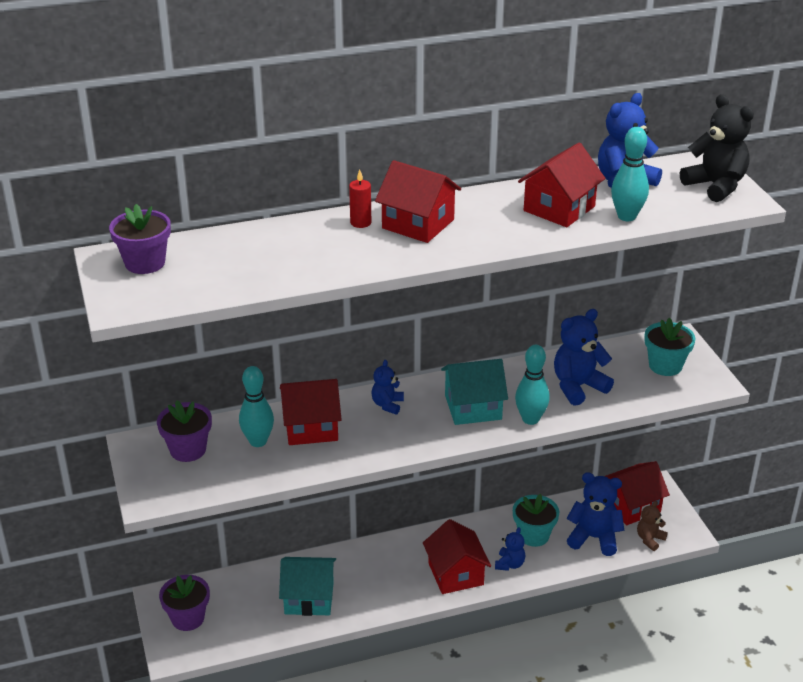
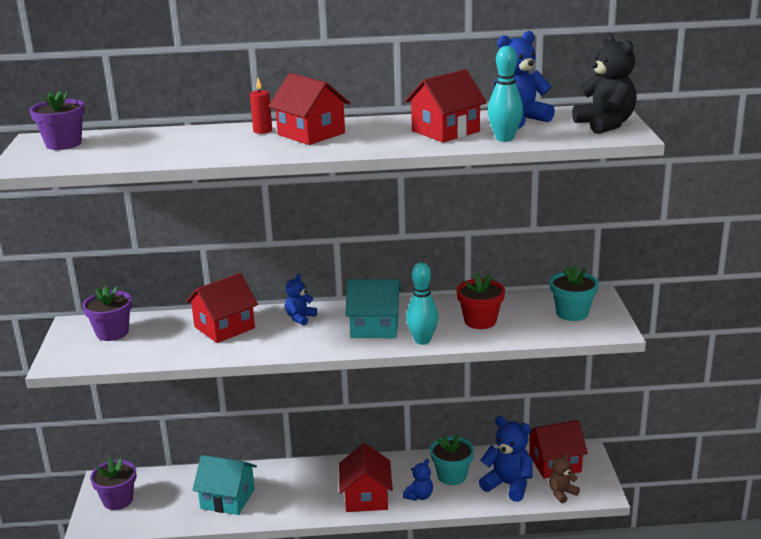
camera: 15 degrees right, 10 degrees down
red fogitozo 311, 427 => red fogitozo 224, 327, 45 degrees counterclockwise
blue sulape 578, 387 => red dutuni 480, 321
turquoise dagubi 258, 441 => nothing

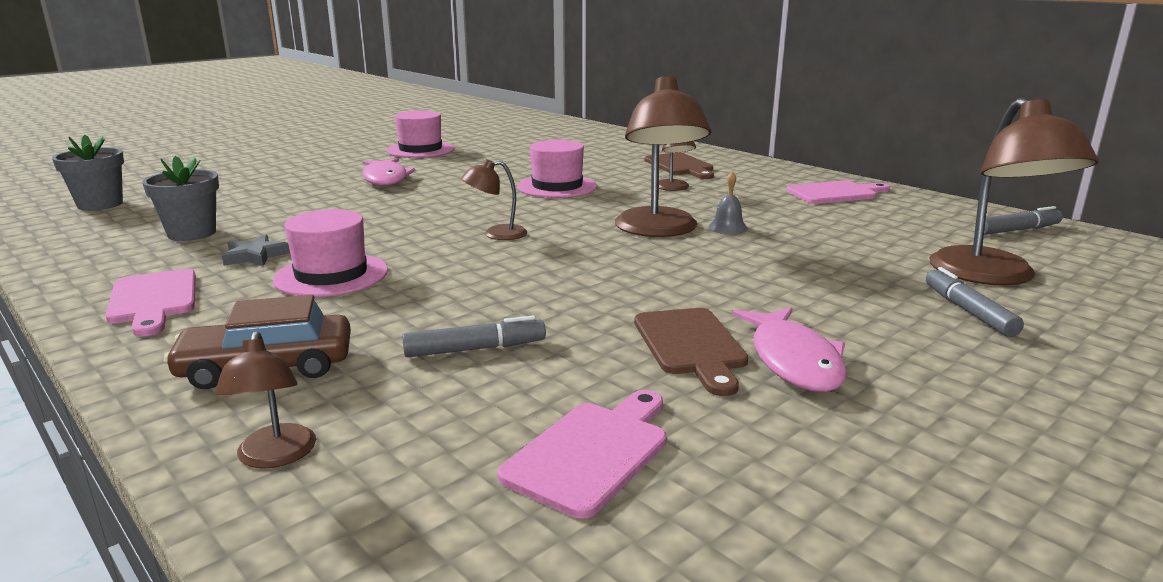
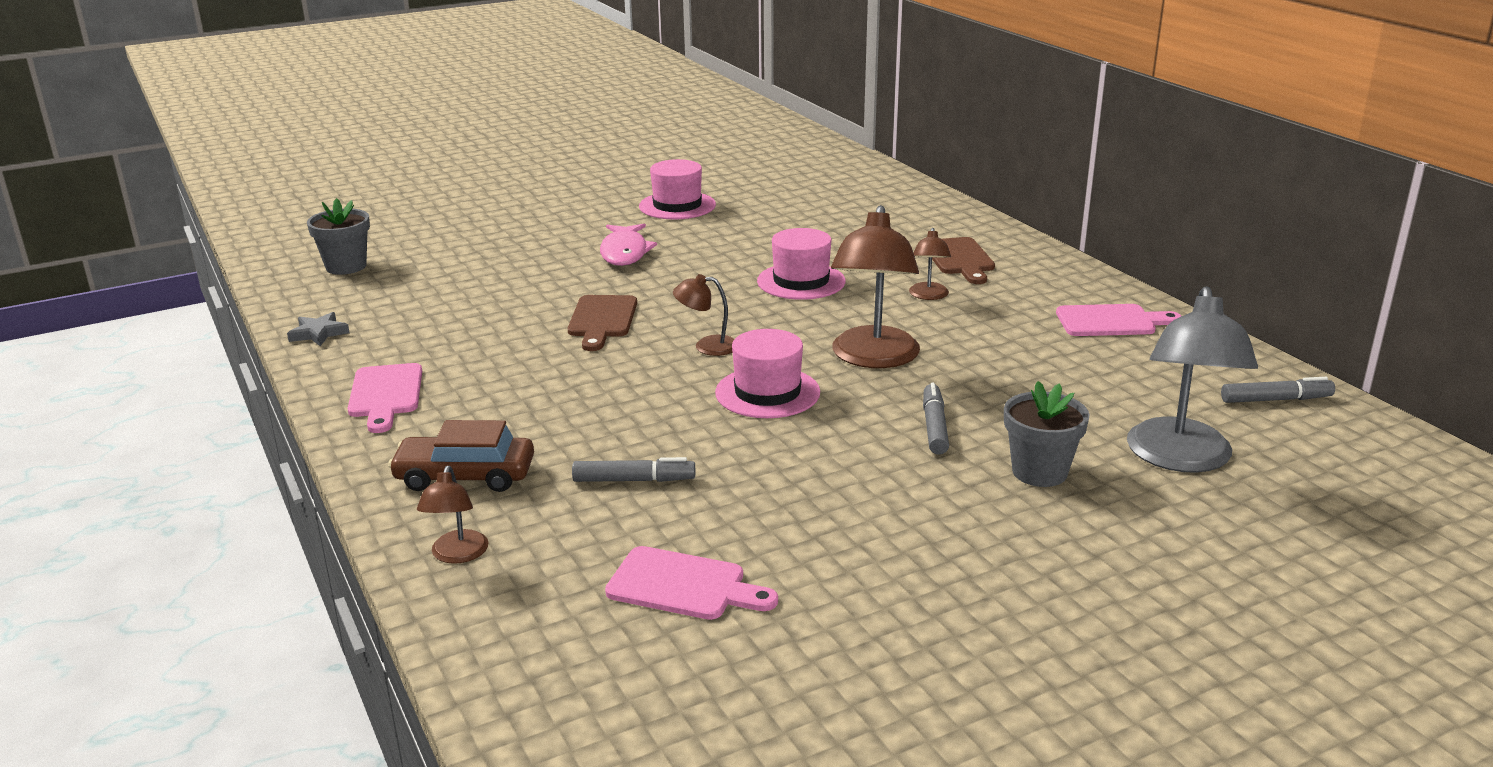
camera: 15 degrees right, 5 degrees up
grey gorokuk 255, 256 => grey gorokuk 319, 333, shifted
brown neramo 691, 345 => brown neramo 602, 320, shifted
pink neramo 591, 452 => pink neramo 683, 585, 60 degrees clockwise
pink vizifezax 331, 275 => pink vizifezax 767, 392, shifted
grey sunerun 968, 311 => grey sunerun 934, 427, shifted
grey dutuni 192, 233 => grey dutuni 1039, 472, shifted
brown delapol 991, 276 => grey delapol 1180, 459
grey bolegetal 727, 227 => nothing
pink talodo 793, 360 => nothing

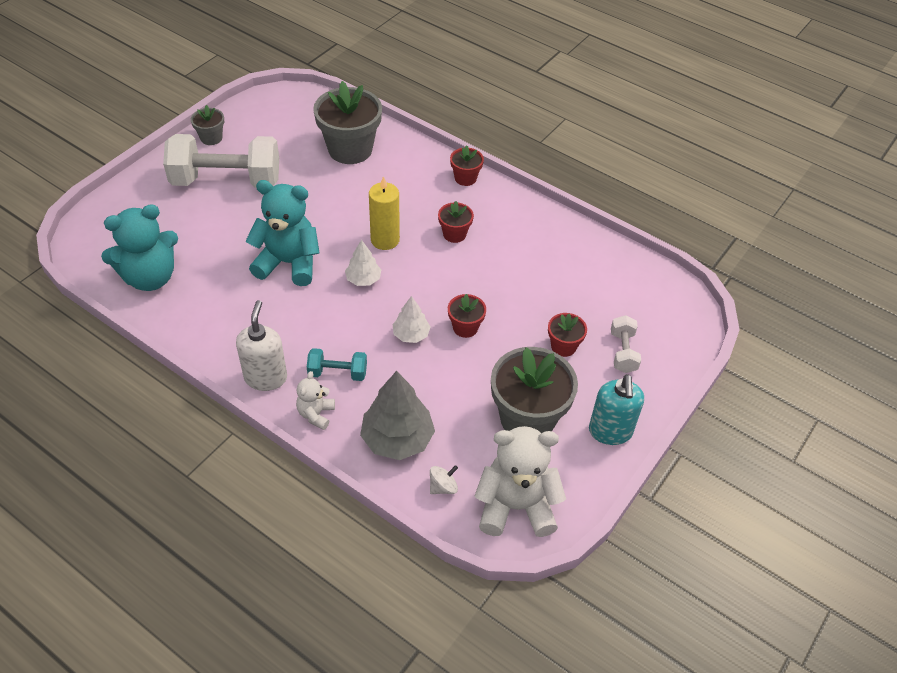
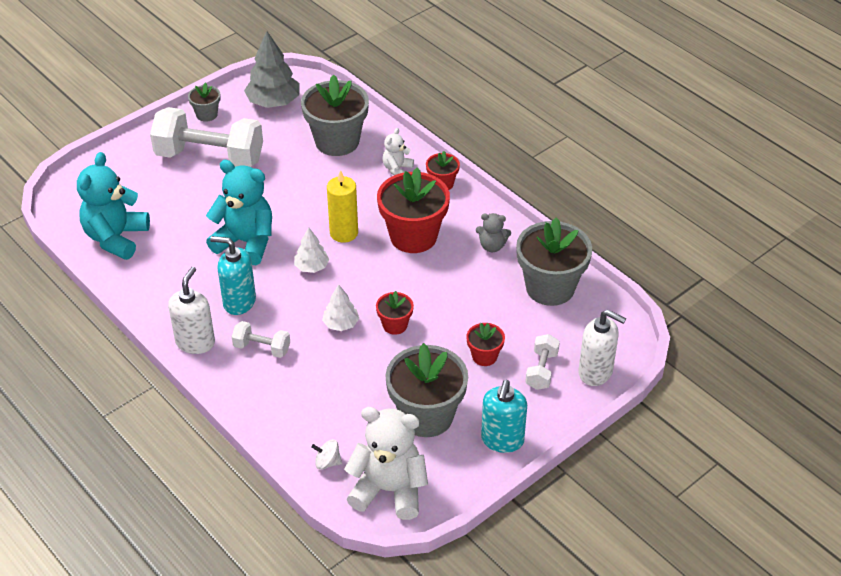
camera: 15 degrees right, 5 degrees down
turquoise sulape 150, 277 => turquoise sulape 116, 238, 120 degrees clockwise
nothing => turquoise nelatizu 239, 302
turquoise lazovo 337, 373 => white lazovo 262, 348
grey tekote 397, 439 => grey tekote 273, 102, shifted
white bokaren 443, 487 => white bokaren 327, 462, 150 degrees counterclockwise
red dutuni 454, 234 => red dutuni 413, 236, x2.03
white sulape 316, 414 => white sulape 397, 169, shifted
nothing => grey sulape 492, 246
nothing => grey dutuni 550, 287
nothing => white nelatizu 595, 372

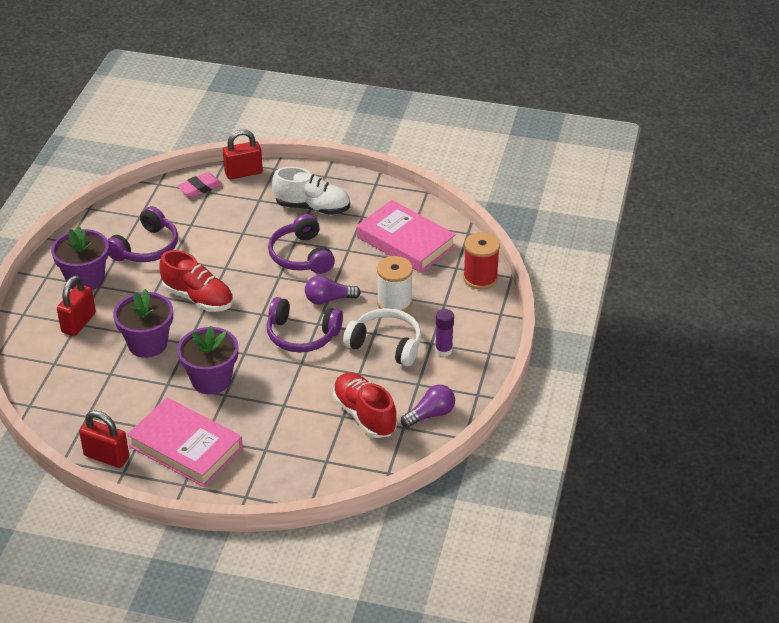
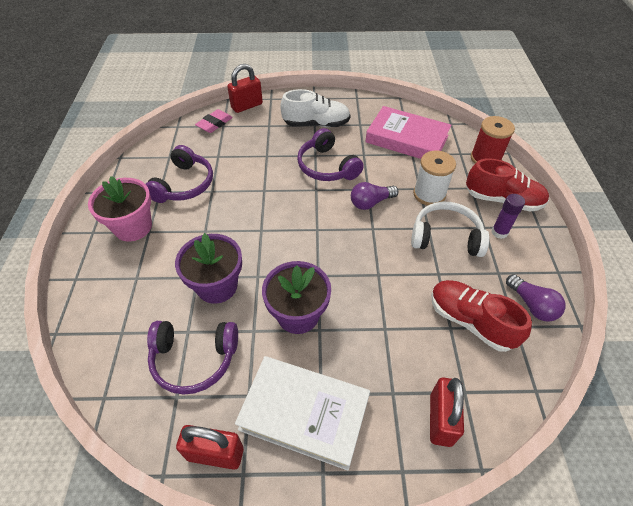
camera: 15 degrees left, 10 degrees up
purple dutuni 85, 279 => pink dutuni 133, 227
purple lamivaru 301, 335 => purple lamivaru 194, 359, shifted
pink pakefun 185, 447 => white pakefun 304, 413
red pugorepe 78, 323 => red pugorepe 440, 419, shifted
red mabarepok 198, 298 => red mabarepok 502, 200, shifted
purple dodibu 430, 414 => purple dodibu 532, 305, 105 degrees clockwise

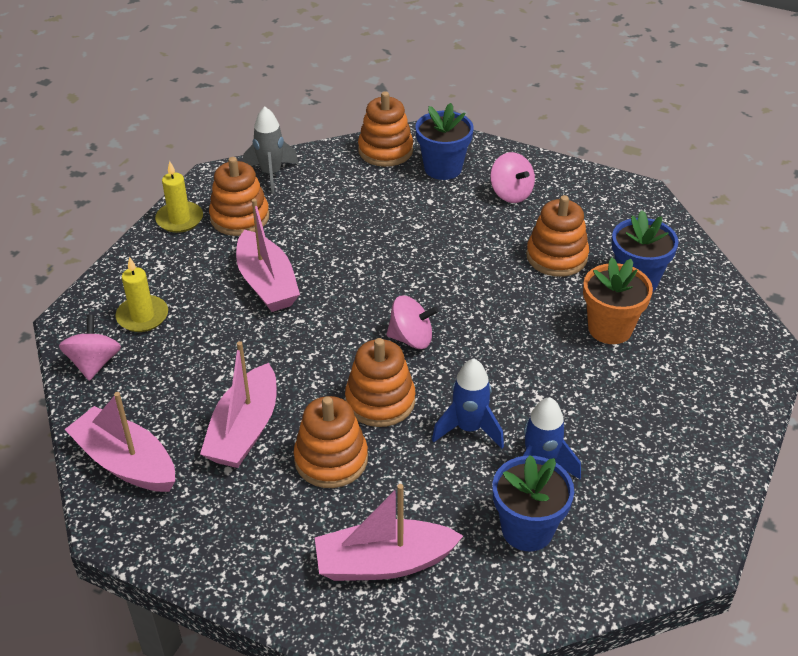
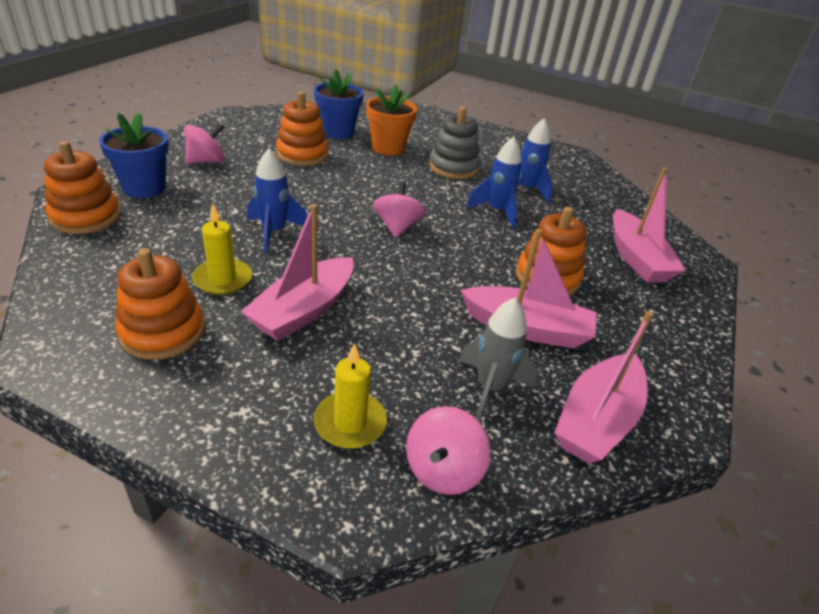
camera: 95 degrees left, 5 degrees down
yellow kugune 179, 219 => yellow kugune 223, 279, shifted
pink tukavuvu 267, 283 => pink tukavuvu 304, 310, 150 degrees clockwise
nothing => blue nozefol 274, 232
pink bokaren 94, 363 => pink bokaren 442, 470, 60 degrees counterclockwise
nothing => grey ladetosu 453, 168
grey nozefol 271, 174 => grey nozefol 490, 388, shifted
orange ladetosu 380, 401 => nothing
blue dutuni 527, 529 => nothing

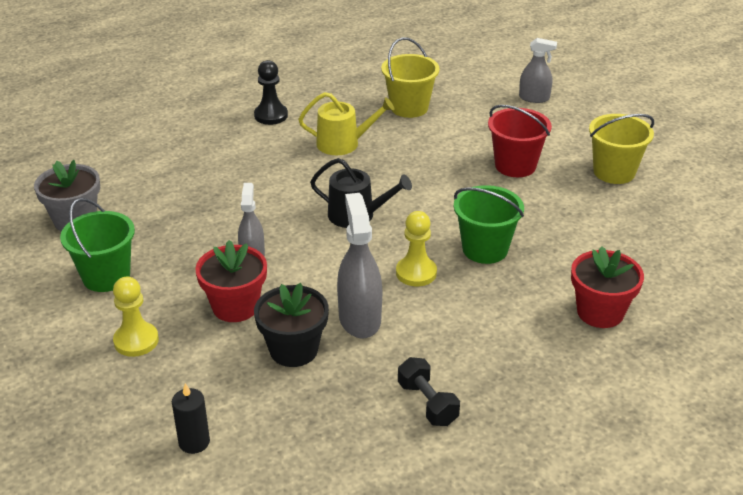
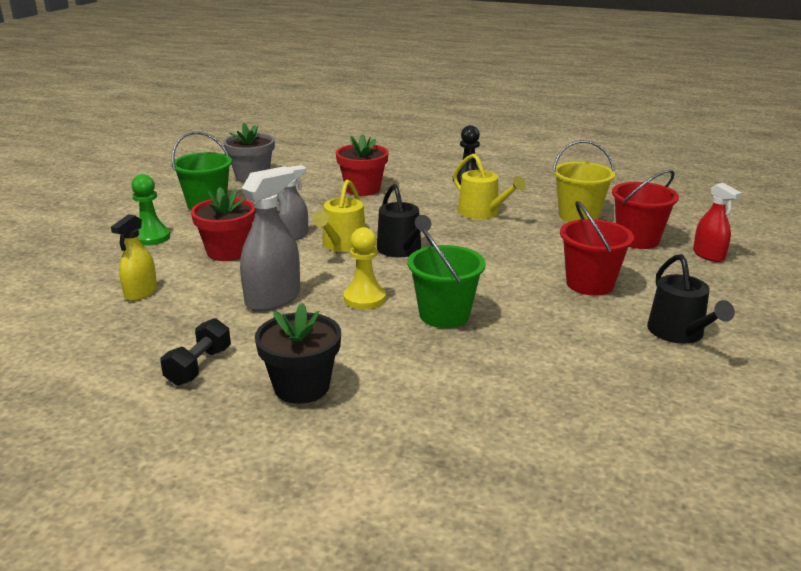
camera: 50 degrees right, 10 degrees down
nothing => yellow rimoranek 141, 293
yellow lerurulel 136, 341 => green lerurulel 151, 237
black dutuni 293, 350 => black dutuni 301, 387, shifted
nothing => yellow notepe 342, 245
red dutuni 600, 312 => red dutuni 362, 189, shifted
nothing => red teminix 637, 240
yellow teminix 614, 172 => black notepe 679, 333
grey rimoranek 534, 98 => red rimoranek 708, 255
black kugune 194, 442 => nothing

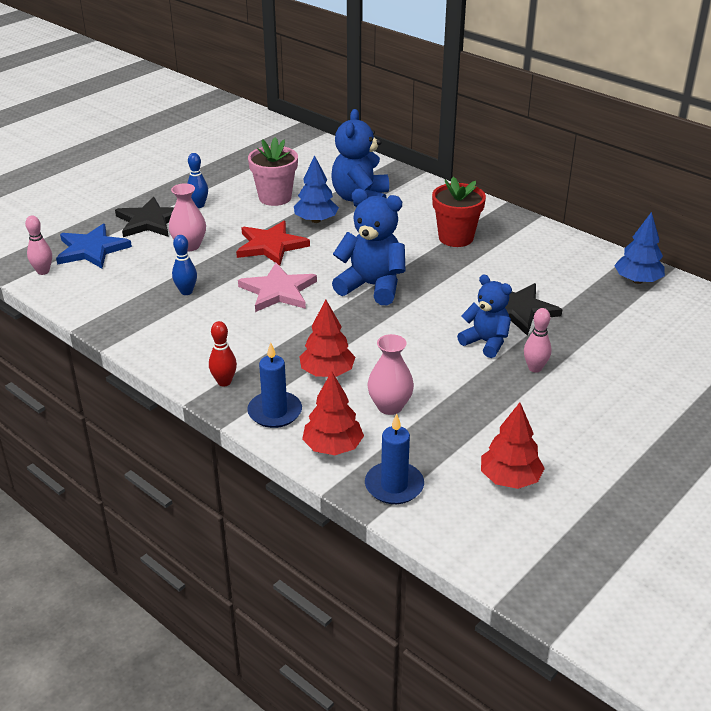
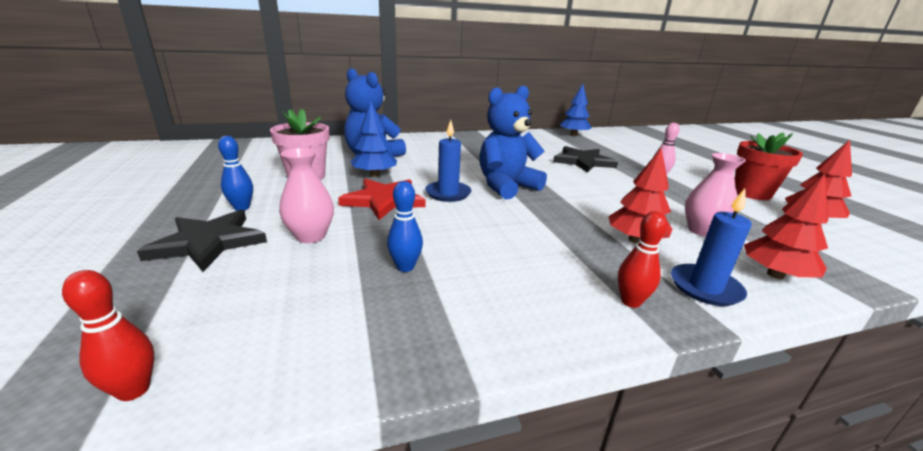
camera: 60 degrees left, 10 degrees down
pink dagubi 43, 271 => red dagubi 134, 390
blue kugune 394, 486 => blue kugune 448, 193, shifted
red dutuni 456, 238 => red dutuni 751, 193, shifted
blue gorokuk 91, 249 => nothing
pink gorokuk 278, 291 => nothing
blue sulape 486, 342 => nothing

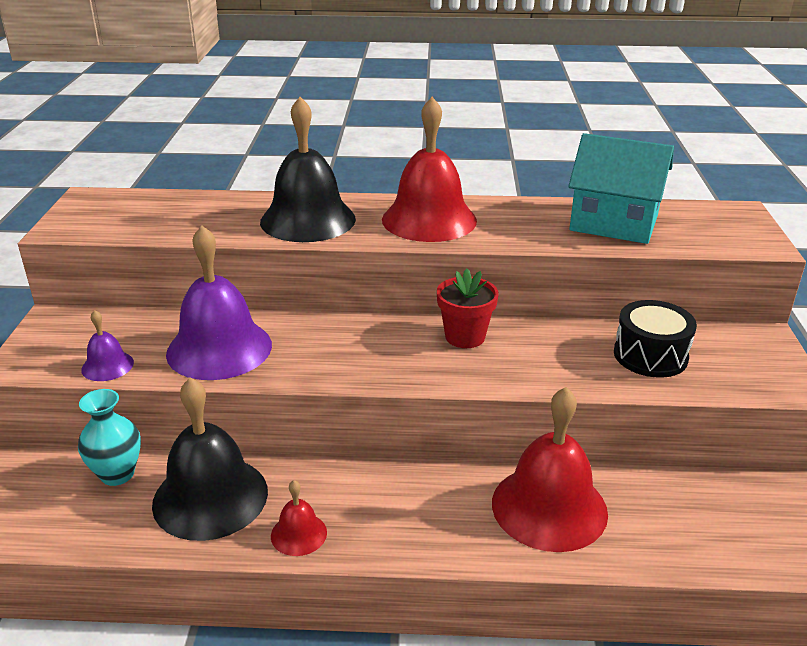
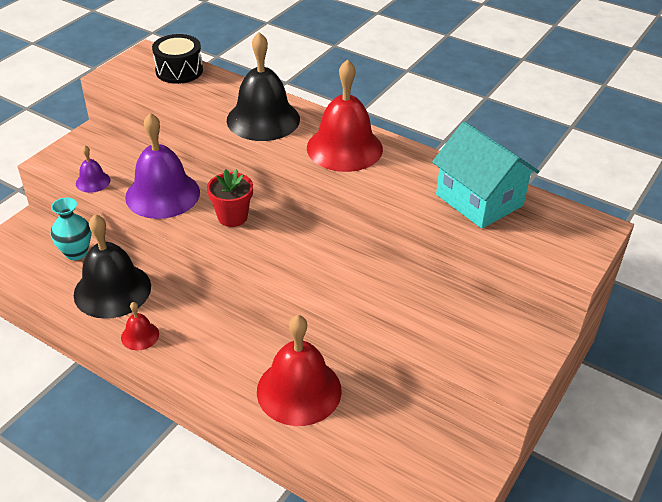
camera: 30 degrees right, 10 degrees up
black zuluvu 650, 355 => black zuluvu 179, 71, shifted
red dutuni 465, 337 => red dutuni 232, 217, shifted

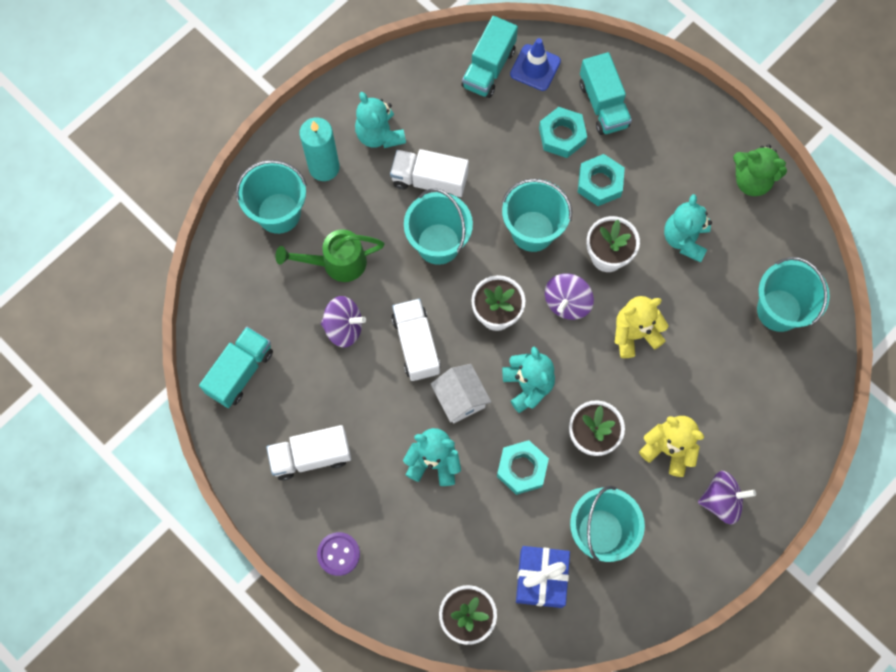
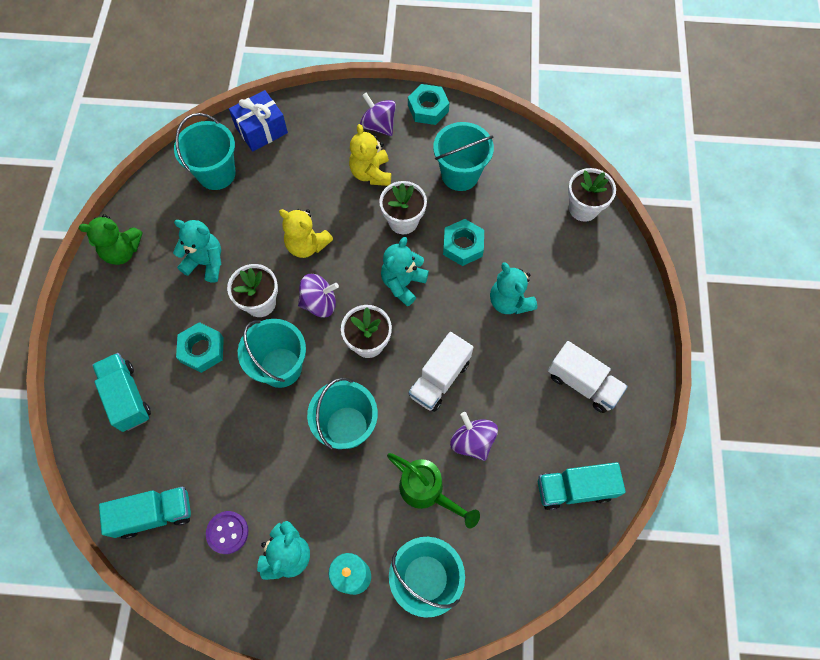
camera: 130 degrees left, 5 degrees down
green sulape 752, 180 => green sulape 122, 251, 105 degrees clockwise
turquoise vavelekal 603, 104 => turquoise vavelekal 127, 397, 60 degrees counterclockwise
turquoise sulape 684, 239 => turquoise sulape 206, 262, 135 degrees counterclockwise
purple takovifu 338, 554 => purple takovifu 227, 532, shifted
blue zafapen 541, 578 => blue zafapen 261, 130, shifted
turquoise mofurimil 562, 135 => turquoise mofurimil 428, 108, shifted
white vavelekal 429, 180 => nothing
white fogitozo 460, 398 => nothing
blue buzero 535, 68 => nothing

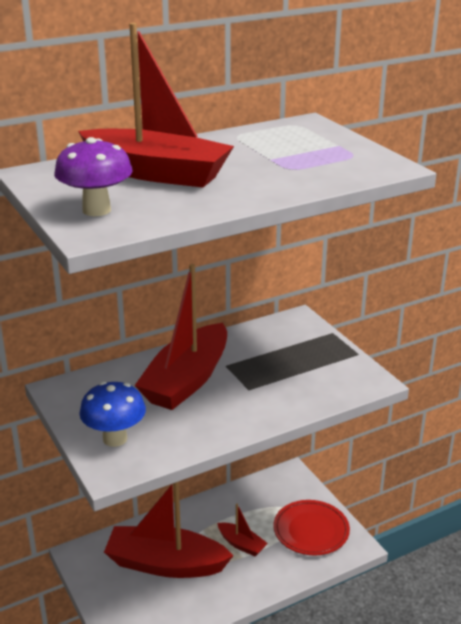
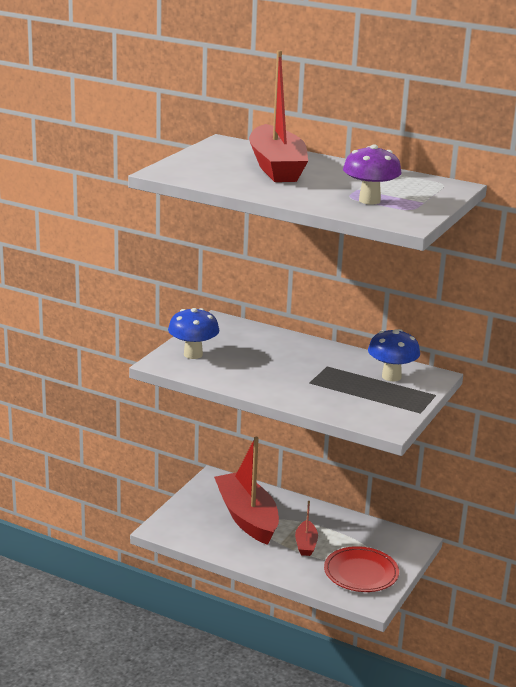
camera: 55 degrees right, 5 degrees down
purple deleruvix 96, 210 => purple deleruvix 369, 200, shifted
nothing => blue deleruvix 391, 376
red tukavuvu 187, 380 => nothing

